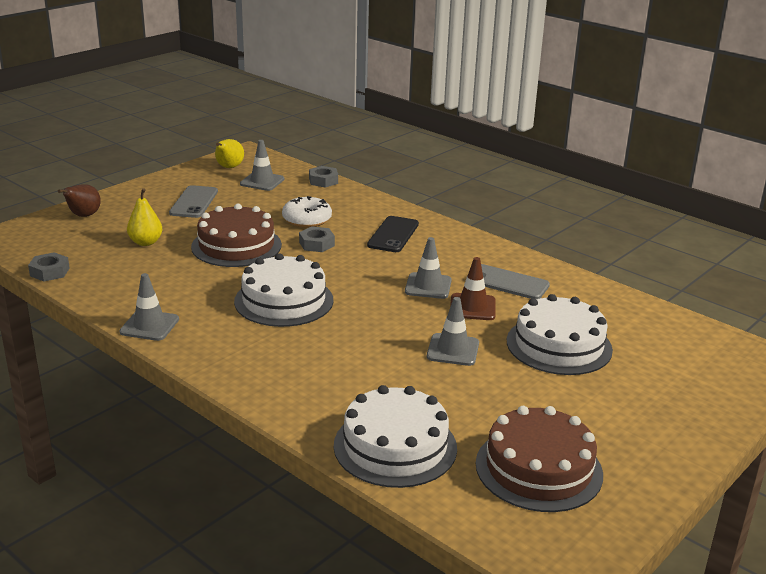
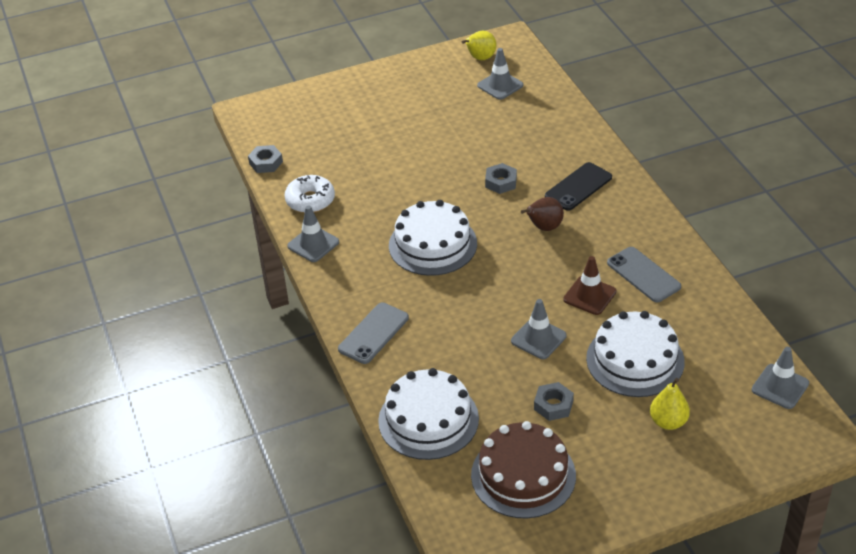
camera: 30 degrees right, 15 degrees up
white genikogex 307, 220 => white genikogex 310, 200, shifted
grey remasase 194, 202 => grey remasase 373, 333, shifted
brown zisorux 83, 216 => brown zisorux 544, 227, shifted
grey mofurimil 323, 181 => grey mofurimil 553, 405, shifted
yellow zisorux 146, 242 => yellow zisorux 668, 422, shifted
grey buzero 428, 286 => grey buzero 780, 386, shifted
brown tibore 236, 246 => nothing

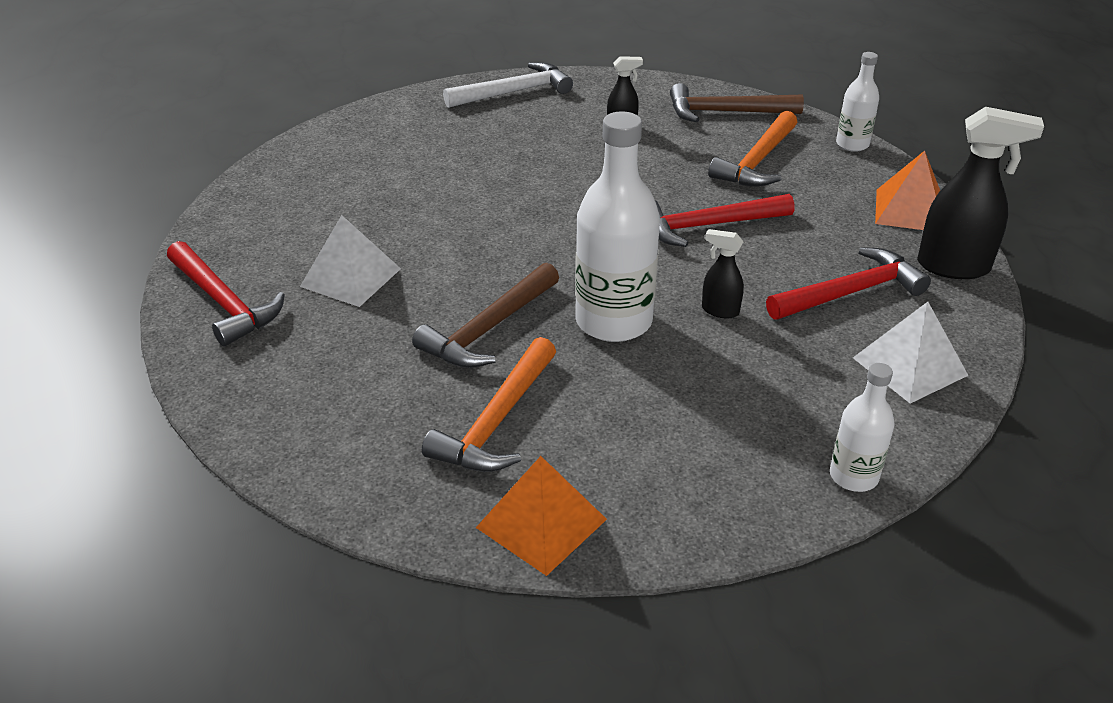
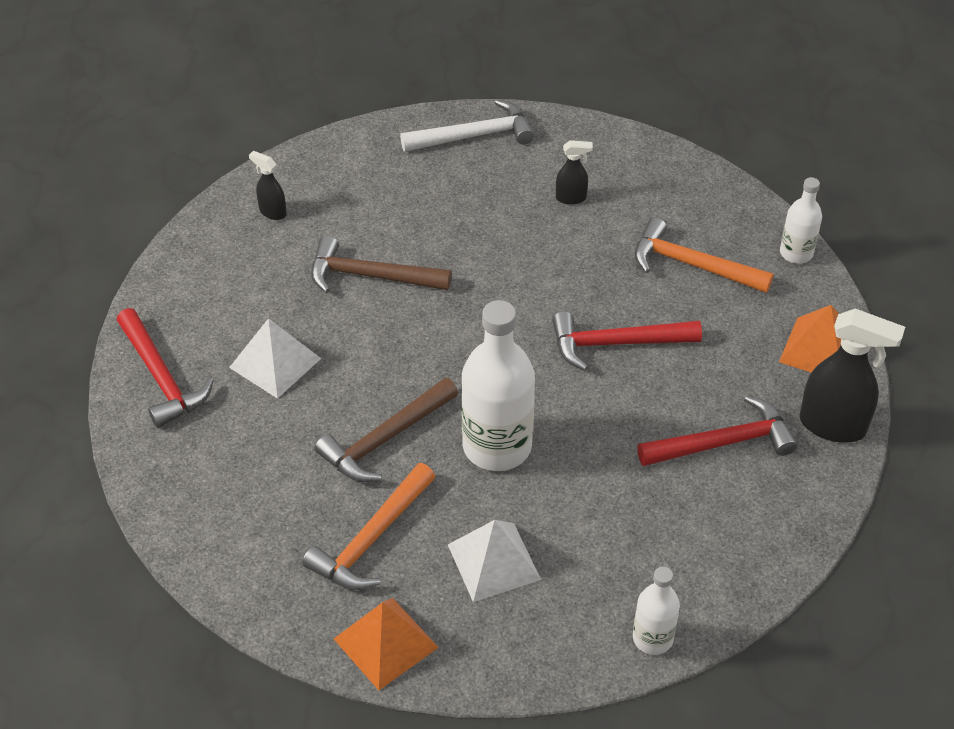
camera: 10 degrees right, 10 degrees up
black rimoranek 719, 310 => black rimoranek 272, 212, shifted
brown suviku 725, 112 => brown suviku 370, 276, shifted
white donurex 910, 366 => white donurex 493, 562, shifted
orange suviku 757, 162 => orange suviku 692, 265, 75 degrees clockwise

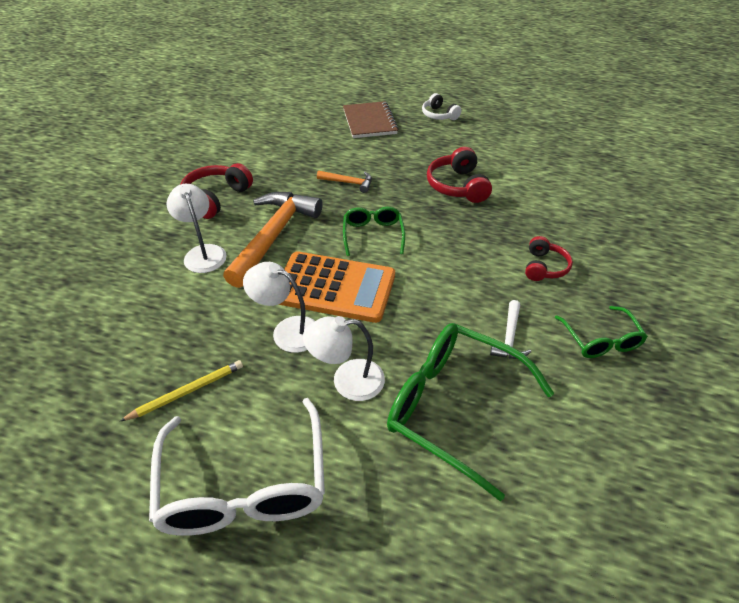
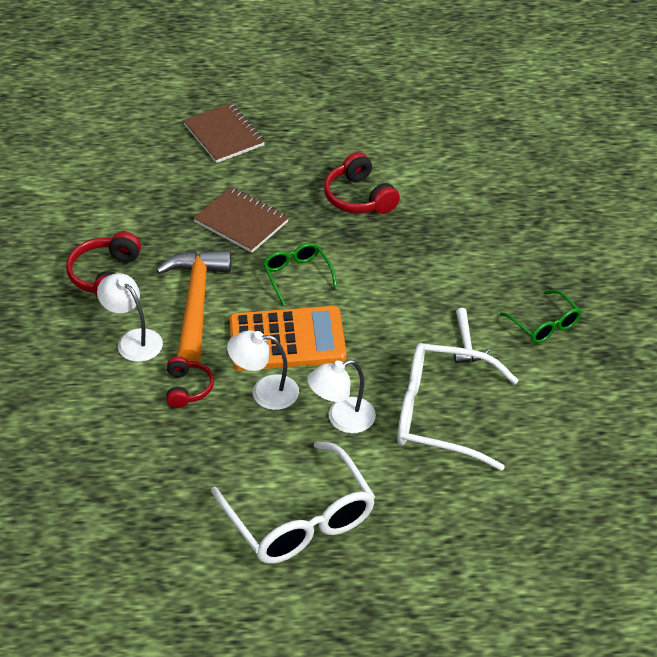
camera: 20 degrees left, 0 degrees up
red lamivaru 544, 267 => red lamivaru 188, 388, shifted
orange suviku 348, 183 => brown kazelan 241, 222
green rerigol 455, 408 => white rerigol 442, 415
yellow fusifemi 187, 391 => nothing
white lamivaru 439, 115 => nothing

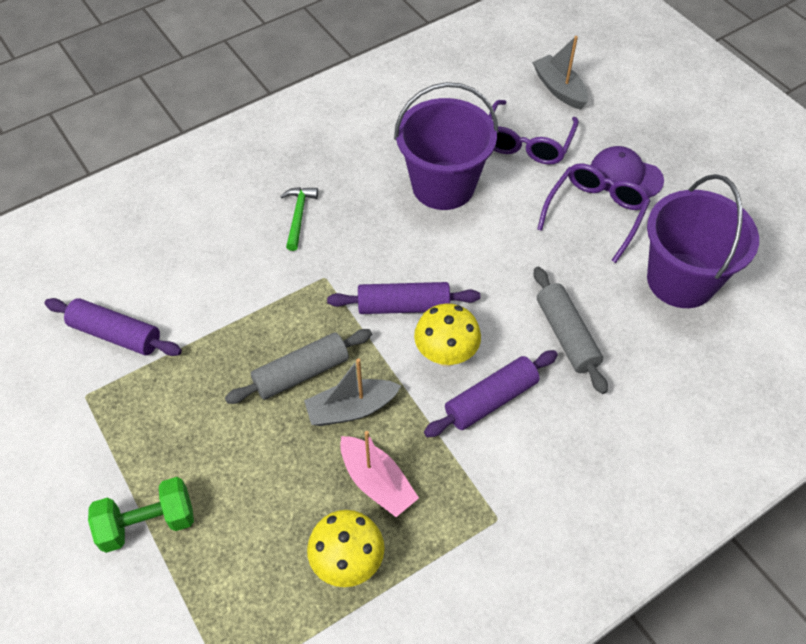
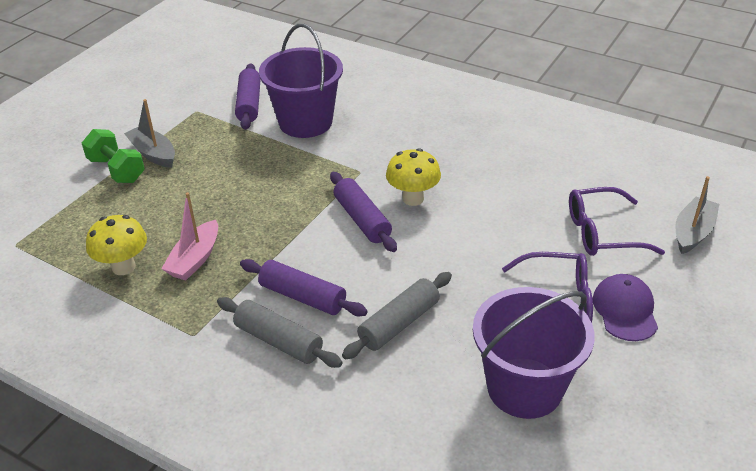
camera: 65 degrees right, 15 degrees down
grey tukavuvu 351, 409 => grey tukavuvu 153, 154, shifted
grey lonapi 301, 373 => grey lonapi 279, 341, shifted
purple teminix 443, 185 => purple teminix 305, 122, shifted
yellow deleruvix 446, 355 => yellow deleruvix 413, 198, shifted
green suviku 298, 216 => nothing

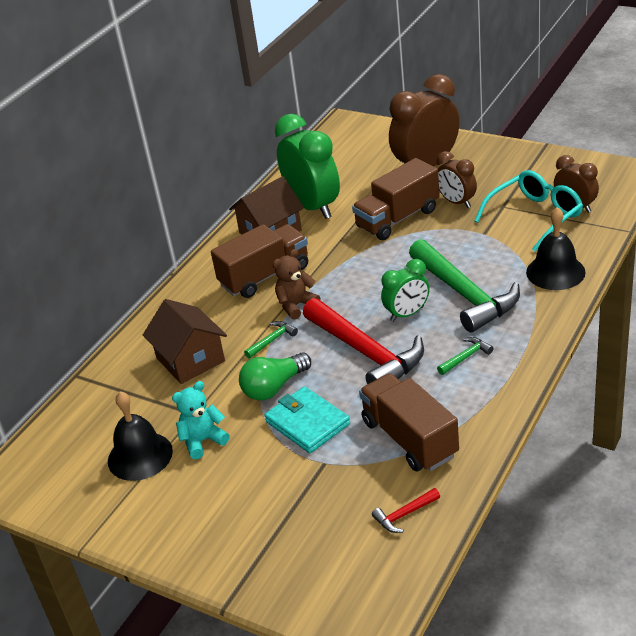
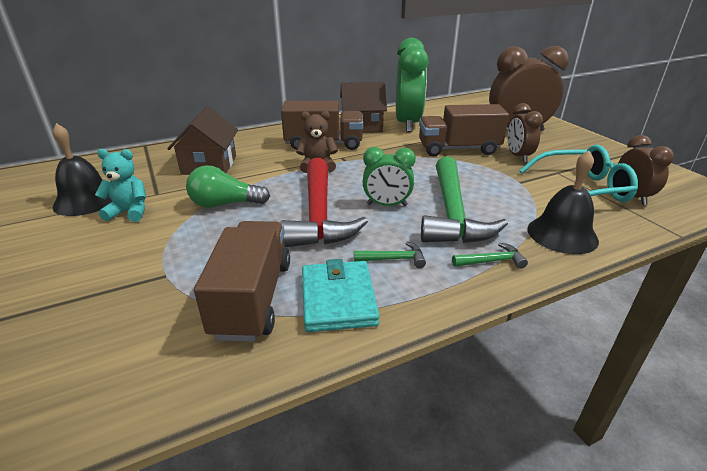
camera: 30 degrees right, 5 degrees down
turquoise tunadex 307, 423 => turquoise tunadex 338, 299, shifted
green suviku 272, 340 => green suviku 492, 261, shifted
red suviku 404, 515 => nothing

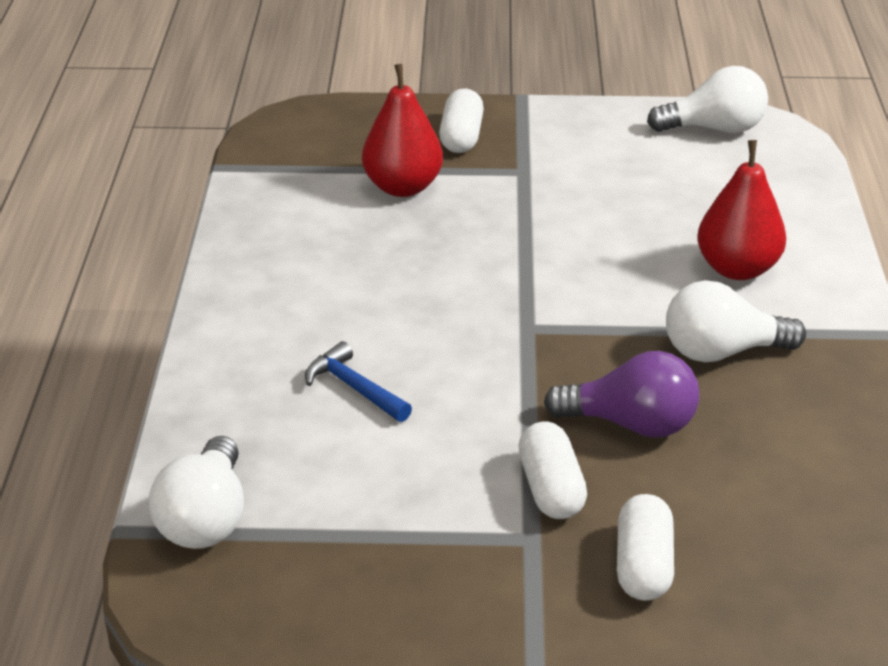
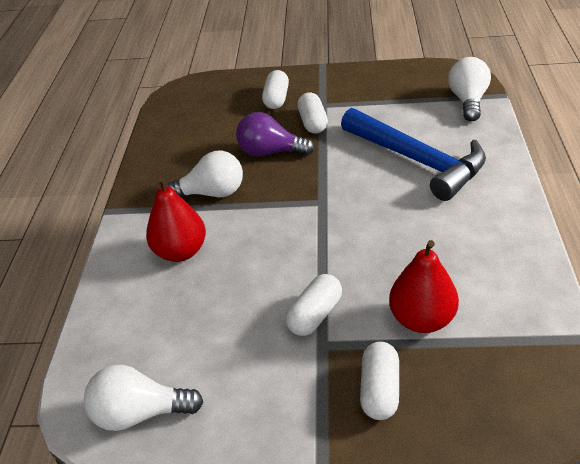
camera: 175 degrees left, 5 degrees up
nothing => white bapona 315, 315
blue suviku 354, 388 => blue suviku 417, 160, x2.31

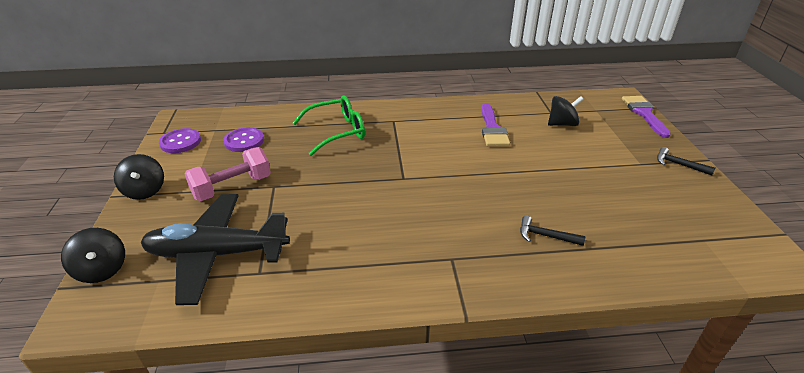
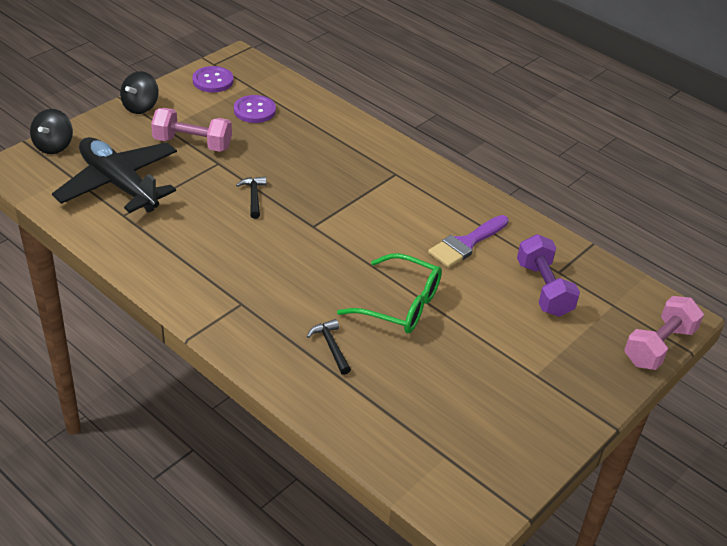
camera: 45 degrees right, 5 degrees up
black suviku 679, 164 => black suviku 254, 197, shifted
green rerigol 337, 132 => green rerigol 401, 305, shifted
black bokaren 562, 124 => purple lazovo 544, 289
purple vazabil 644, 113 => pink lazovo 659, 346

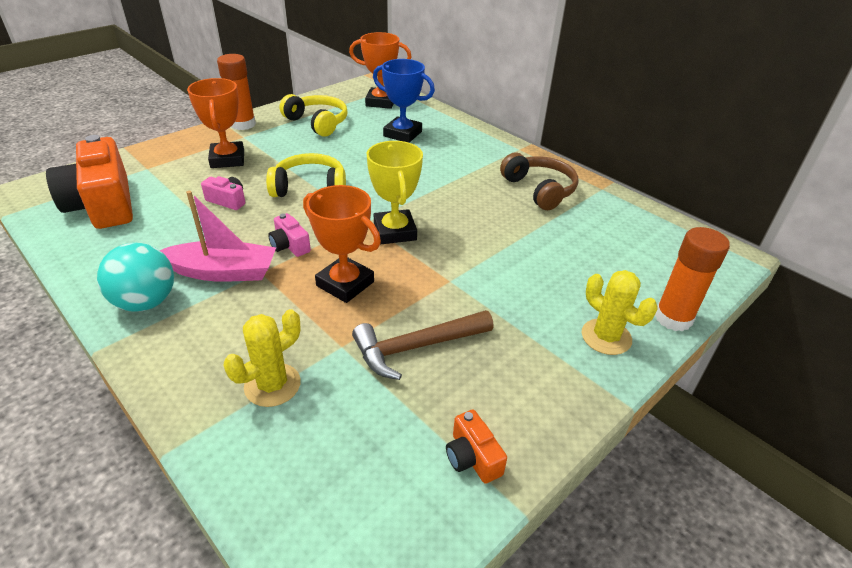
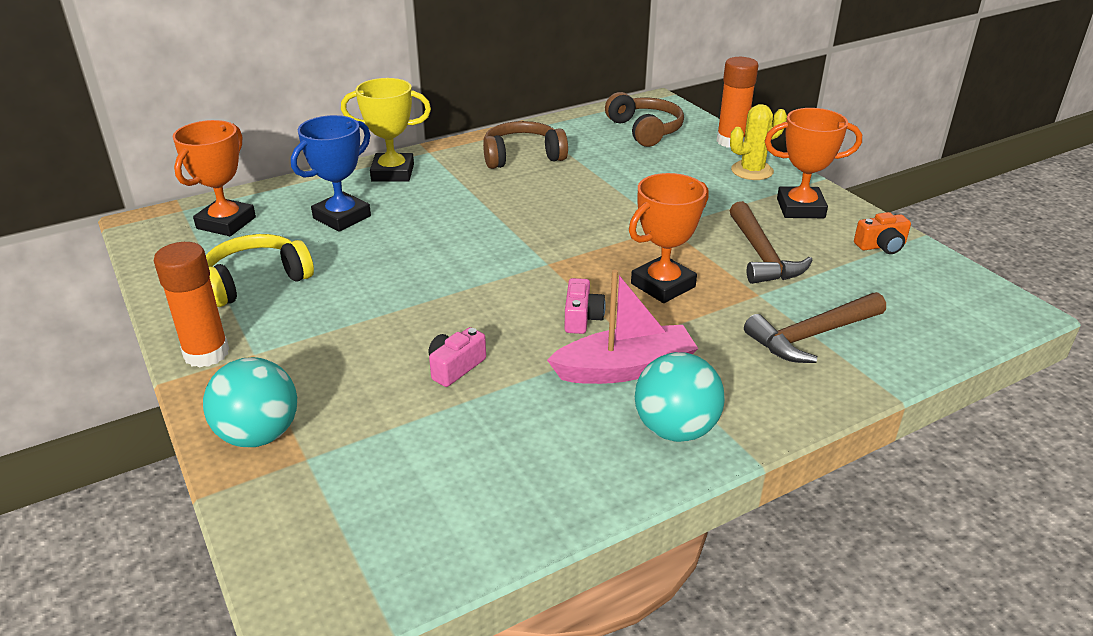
camera: 75 degrees left, 5 degrees down
nothing => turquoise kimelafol 259, 435
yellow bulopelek 395, 231 => yellow bulopelek 393, 173, shifted
pink tukavuvu 223, 272 => pink tukavuvu 624, 369, 60 degrees clockwise
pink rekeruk 290, 245 => pink rekeruk 582, 318, 60 degrees counterclockwise
nothing => brown lamivaru 645, 130
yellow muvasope 272, 385 => brown suviku 811, 336
orange bulopelek 227, 159 => orange bulopelek 800, 208, shifted
orange rekeruk 103, 205 => nothing
yellow lamivaru 310, 187 => nothing

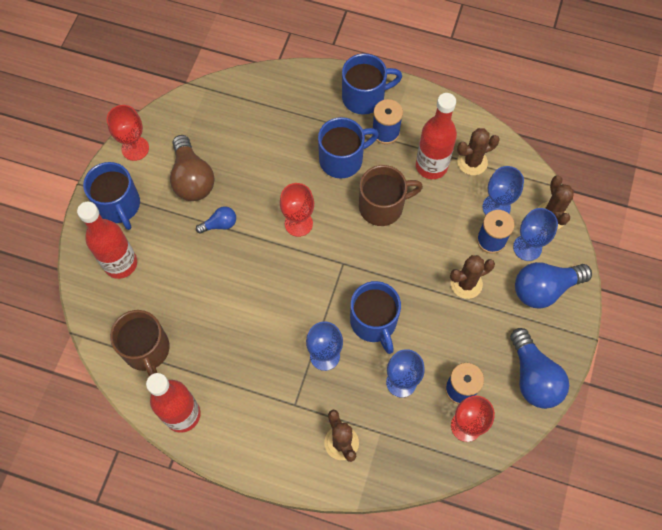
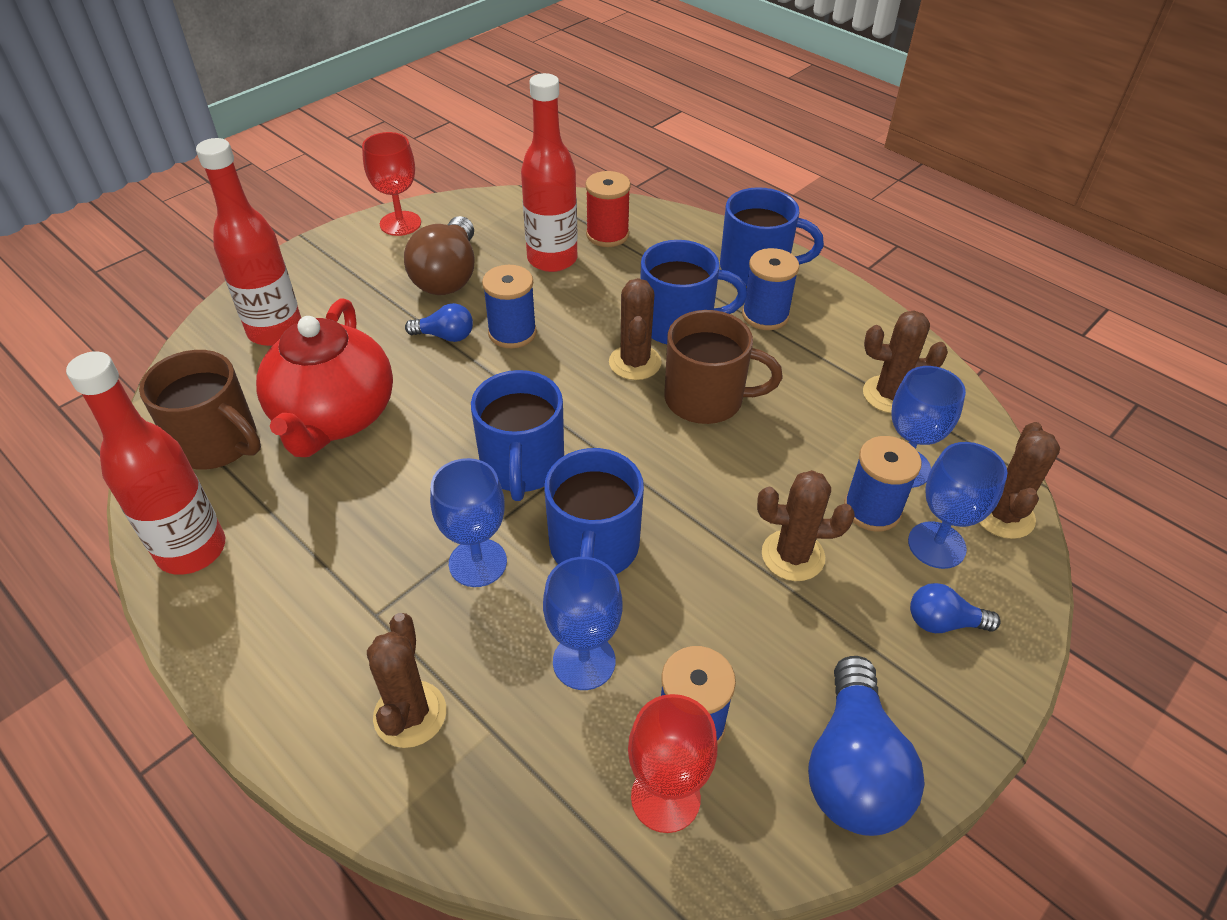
camera: 25 degrees right, 20 degrees down
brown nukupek 147, 350 => brown nukupek 218, 443, 60 degrees counterclockwise
nothing => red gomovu 334, 417
blue nukupek 119, 205 => blue nukupek 522, 466, shifted
nothing => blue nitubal 512, 333
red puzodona 431, 166 => red puzodona 552, 259, shifted
nothing => red nitubal 607, 235
nothing => brown muvasope 635, 362
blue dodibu 544, 289 => blue dodibu 943, 622, x0.52
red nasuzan 298, 223 => nothing

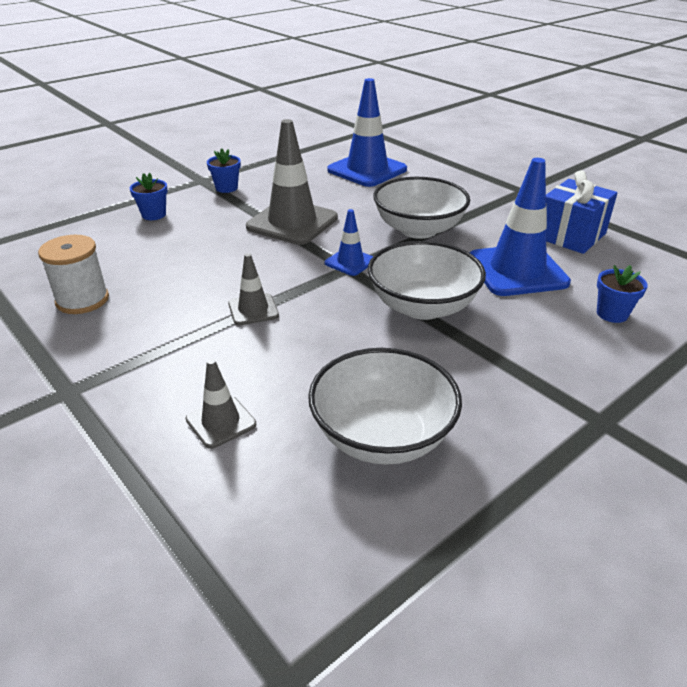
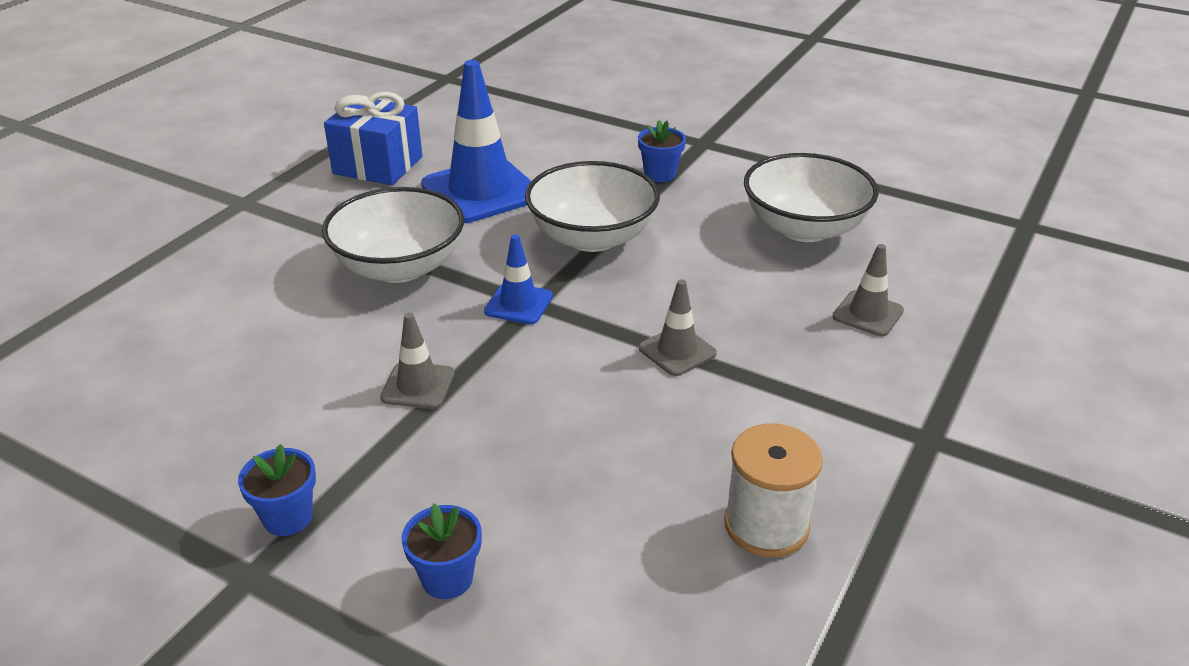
camera: 110 degrees left, 0 degrees up
grey buzero 292, 222 => grey buzero 418, 386, x0.50
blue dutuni 612, 314 => blue dutuni 660, 174, shifted
blue buzero 367, 170 => nothing

